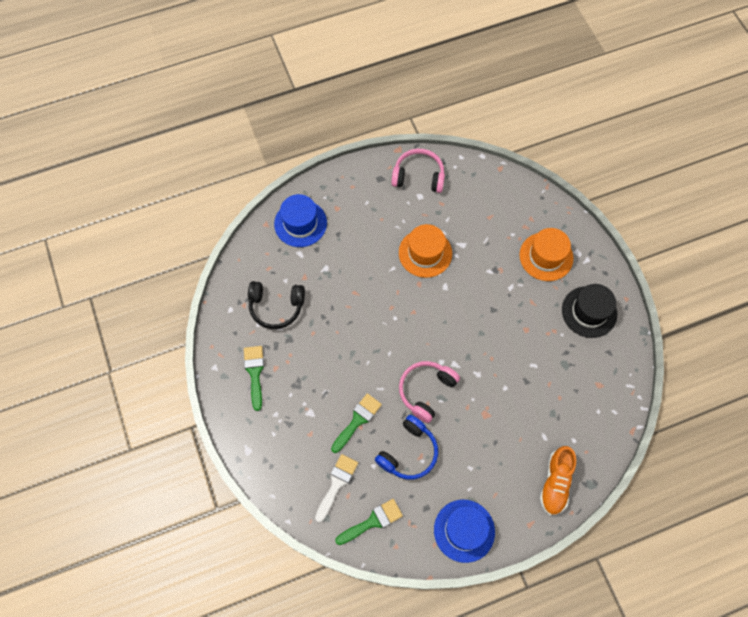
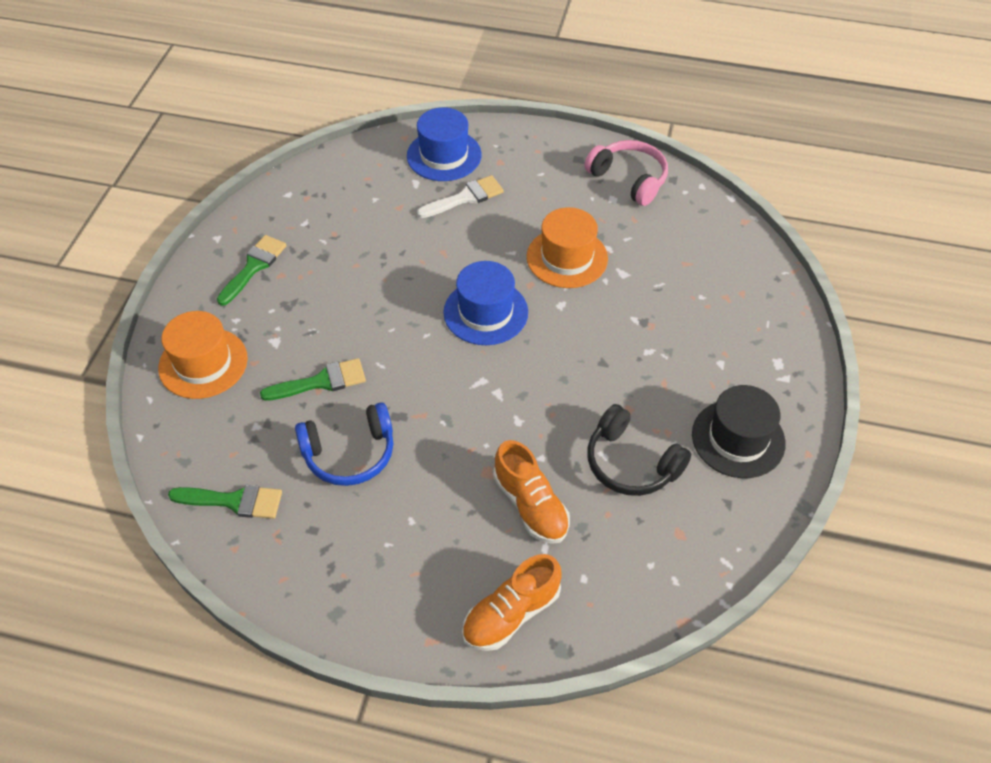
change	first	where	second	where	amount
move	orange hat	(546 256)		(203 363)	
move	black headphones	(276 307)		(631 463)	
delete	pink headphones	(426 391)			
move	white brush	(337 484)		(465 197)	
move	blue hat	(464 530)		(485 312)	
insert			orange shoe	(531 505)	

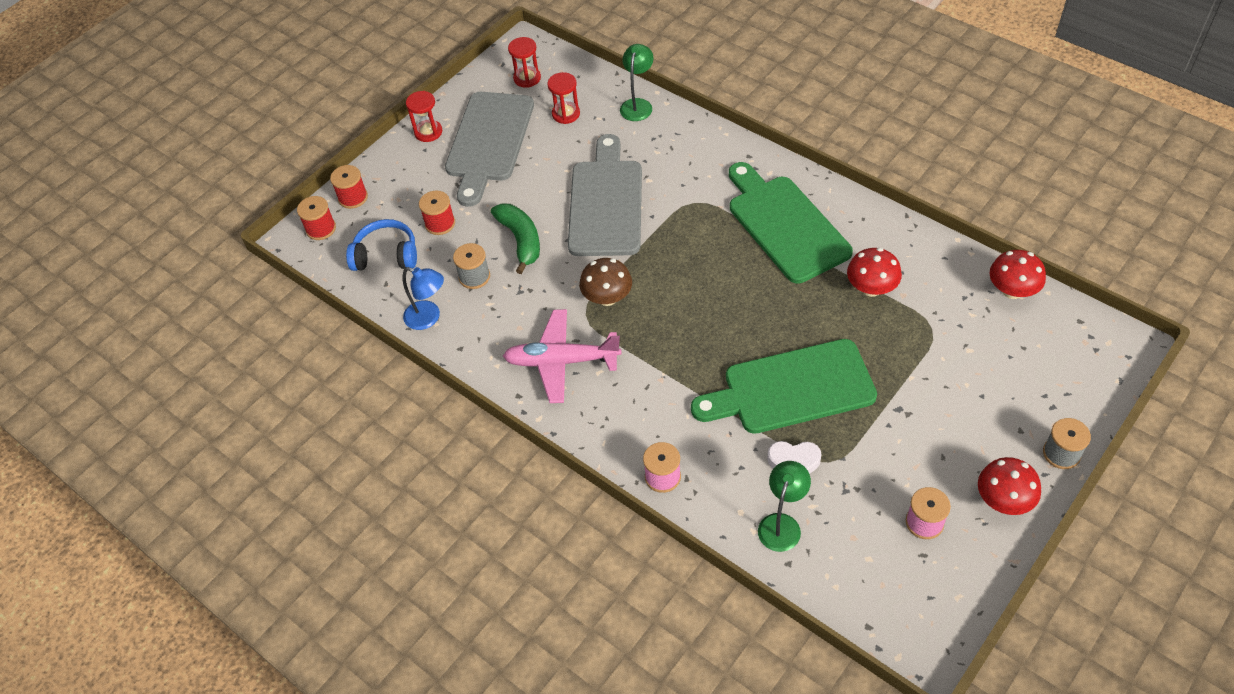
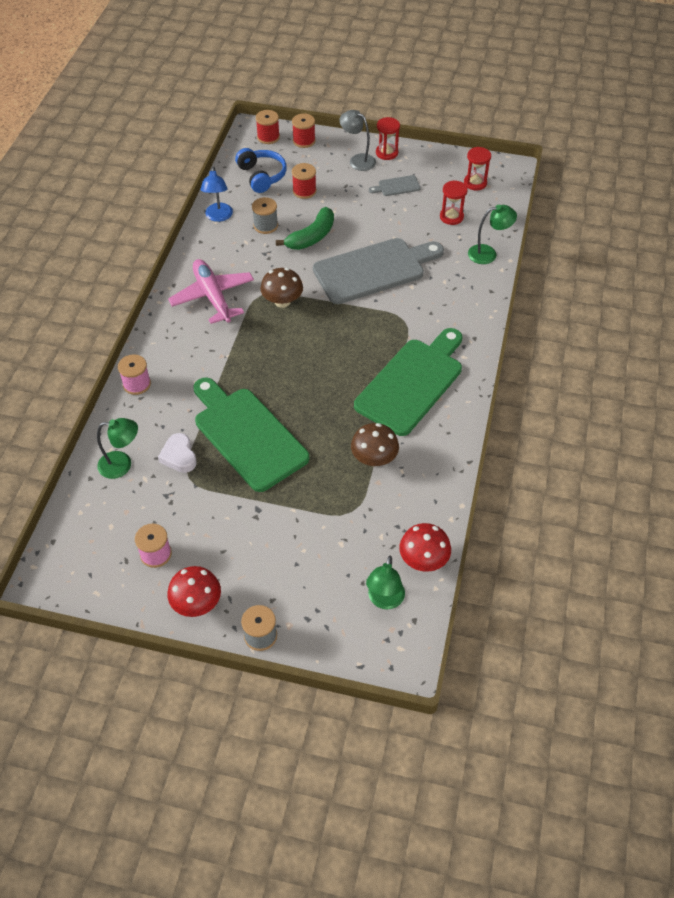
change	first	where	second	where	amount
resize	grey cutting board	(489 141)		(397 186)	x0.41
recolor	red mushroom	(871 288)	brown mushroom	(374 458)	
insert			grey lamp	(357 160)	
insert			green lamp	(384 600)	

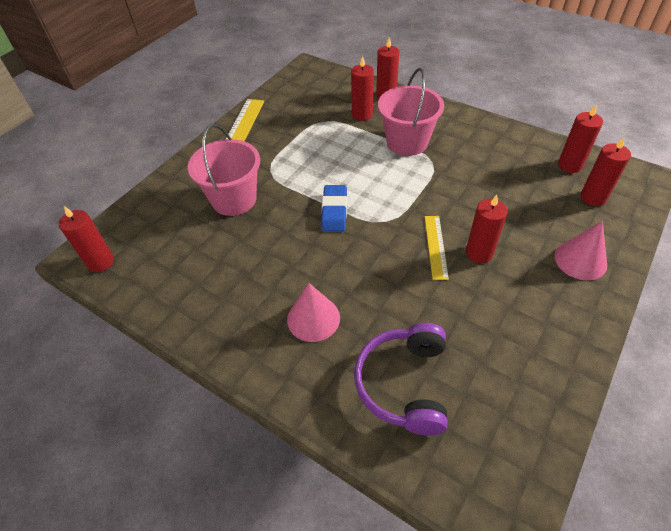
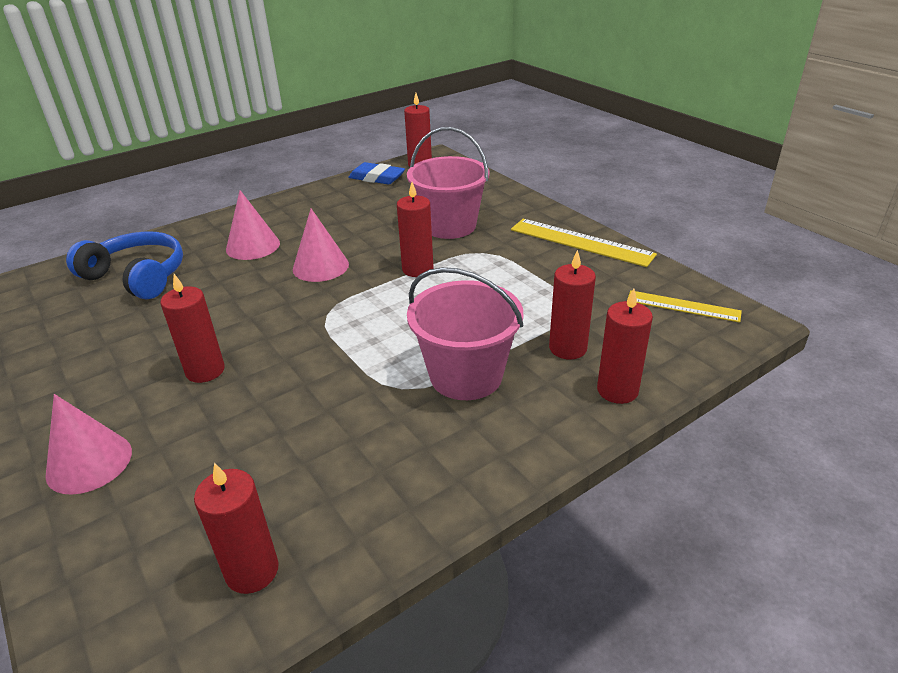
change	first	where	second	where	amount
move	red candle	(593 197)		(417 269)	
move	blue eraser	(334 211)		(377 178)	
move	yellow ruler	(436 246)		(683 306)	
recolor	purple headphones	(404 384)	blue headphones	(137 276)	
insert			pink cone	(320 266)	

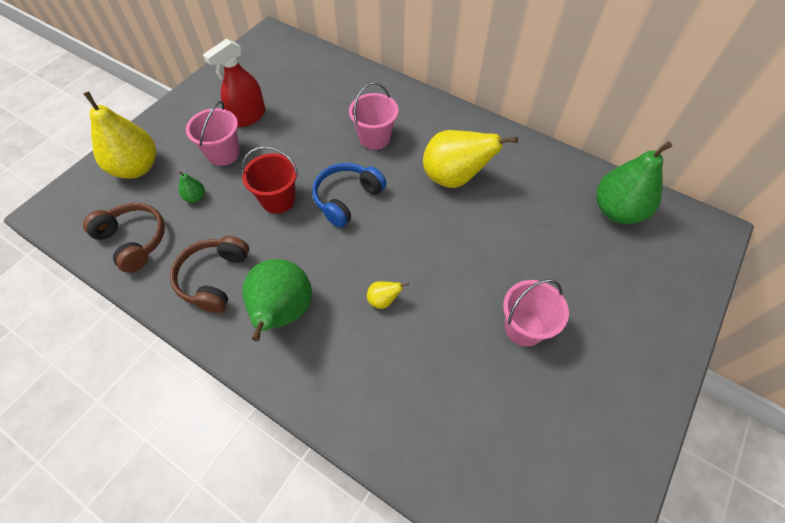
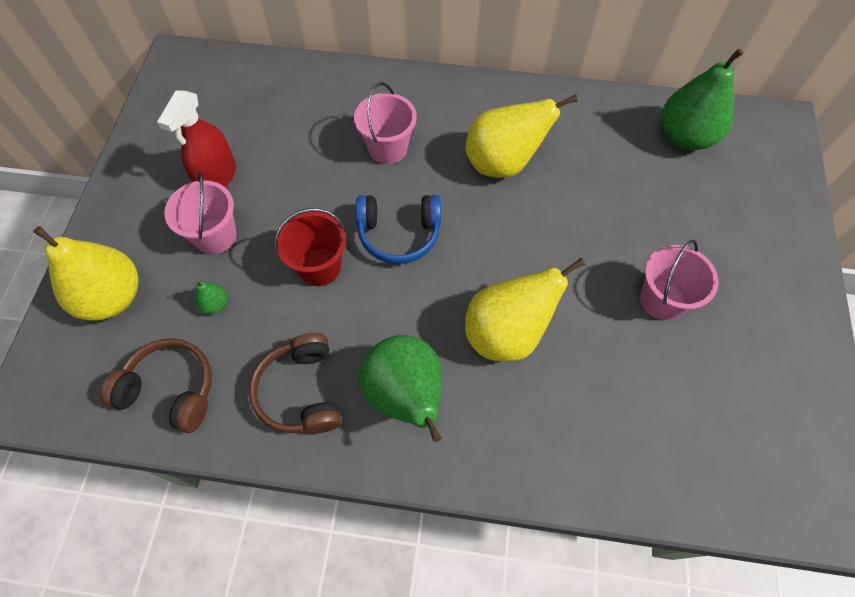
change	first	where	second	where	amount
rotate	blue headphones	(347 199)		(399 234)	105 degrees counterclockwise
resize	yellow pear	(383 300)		(506 333)	x2.34

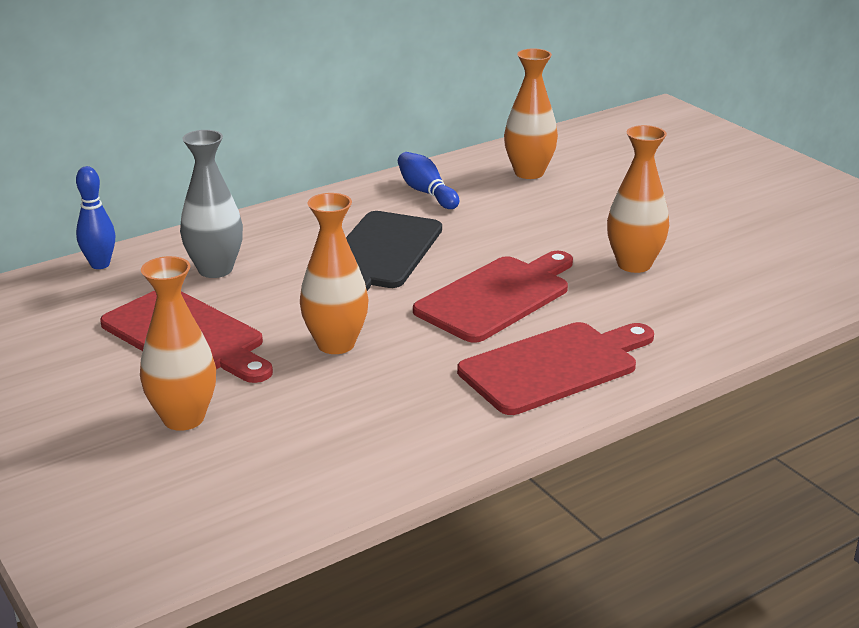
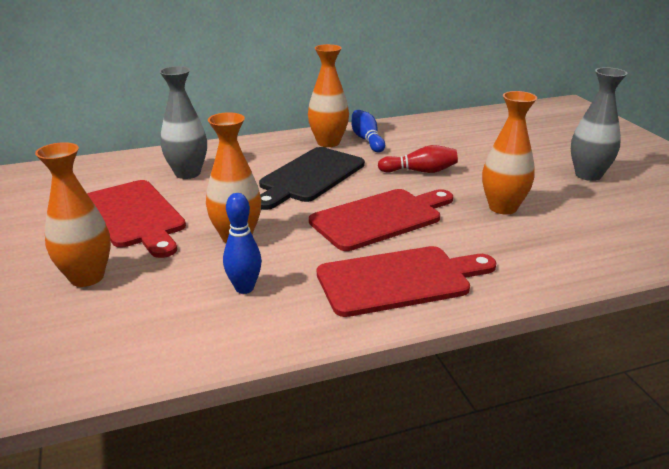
change	first	where	second	where	amount
move	orange vase	(529 173)		(328 142)	
move	blue bowling pin	(100 265)		(244 288)	
insert			grey vase	(588 175)	
insert			red bowling pin	(420 171)	

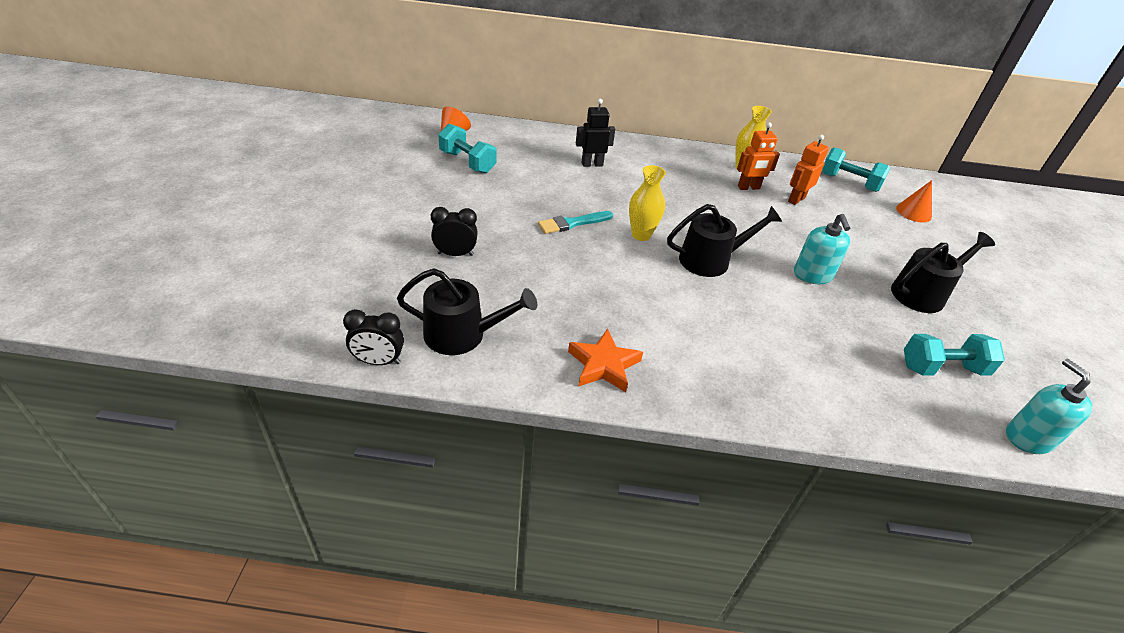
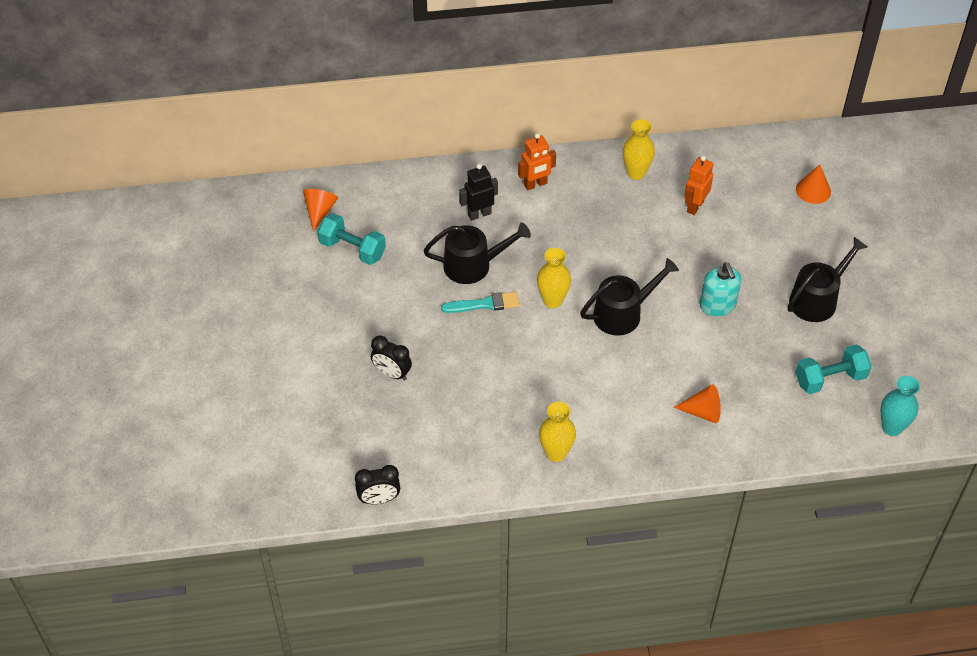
change	first	where	second	where	amount
move	orange robot	(748 187)		(535 184)	
delete	turquoise dumbbell	(849 182)			
rotate	black clock	(455 254)		(392 373)	135 degrees counterclockwise
rotate	turquoise brush	(572 223)		(484 304)	150 degrees counterclockwise
move	black watering can	(462 334)		(473 265)	
replace	orange star	(603 365)	yellow vase	(556 453)	
replace	turquoise soap dispenser	(1028 438)	turquoise vase	(892 427)	
insert			orange cone	(702 412)	

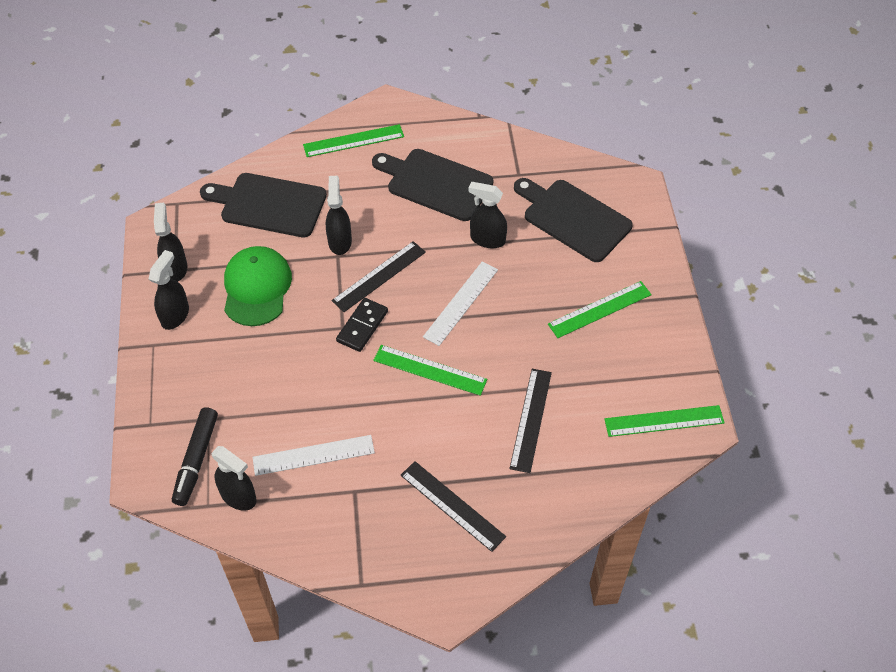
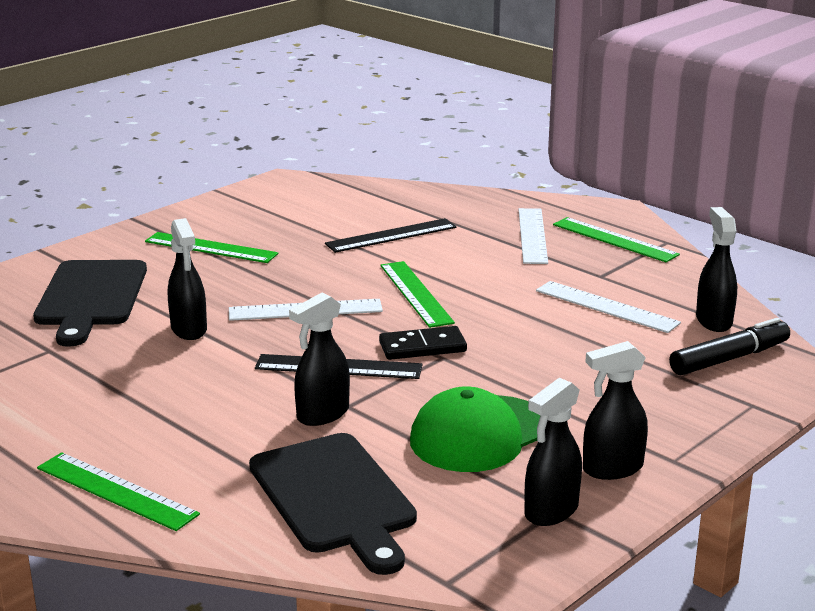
change	first	where	second	where	amount
delete	black cutting board	(436 183)			
move	green ruler	(664 421)		(614 239)	
recolor	black ruler	(452 505)	white ruler	(532 235)	

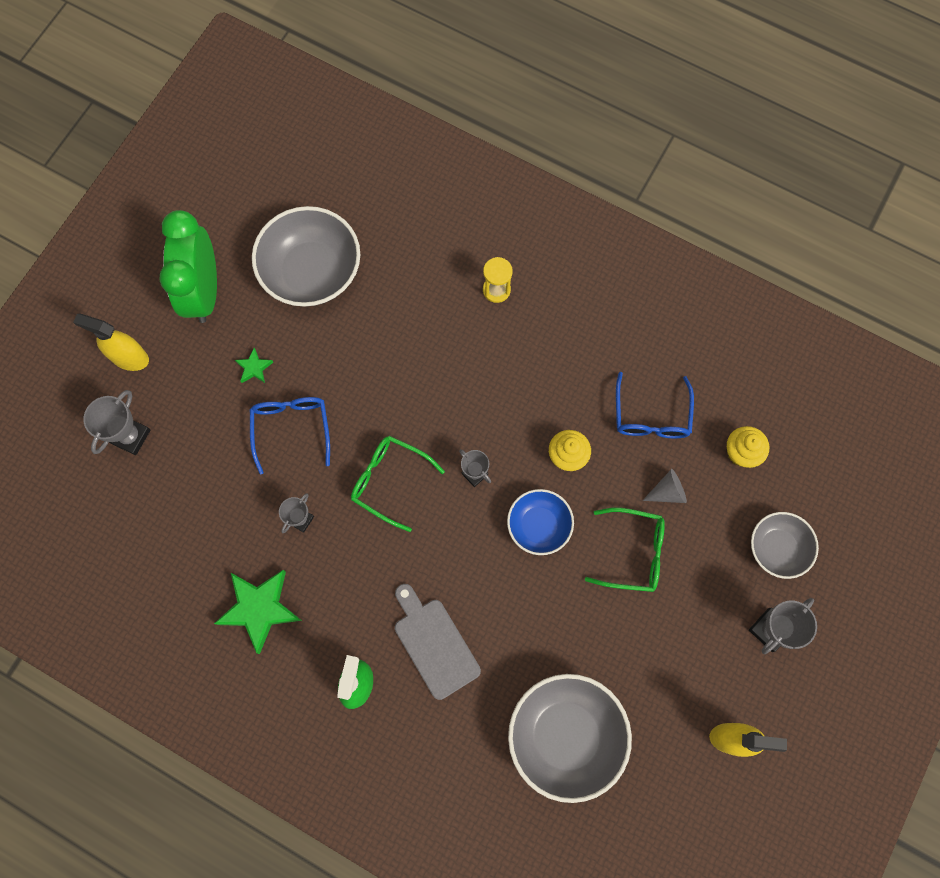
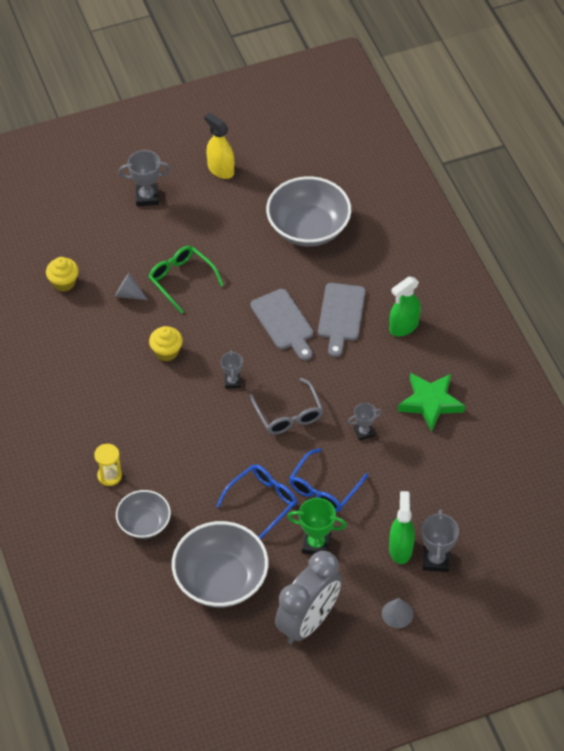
change	first	where	second	where	amount
recolor	green clock	(204 291)	grey clock	(308 622)	
replace	yellow spray bottle	(129 357)	grey cone	(397 614)	
replace	green star	(254 368)	green trophy	(316 544)	
move	blue glasses	(651 416)		(262 501)	
rotate	grey trophy	(130 436)		(436 560)	60 degrees counterclockwise
recolor	green glasses	(389 481)	grey glasses	(288 415)	
delete	blue bowl	(539 526)			
move	grey bowl	(777 548)		(144 523)	
insert			grey cutting board	(283 322)	
insert			green spray bottle	(400 549)	

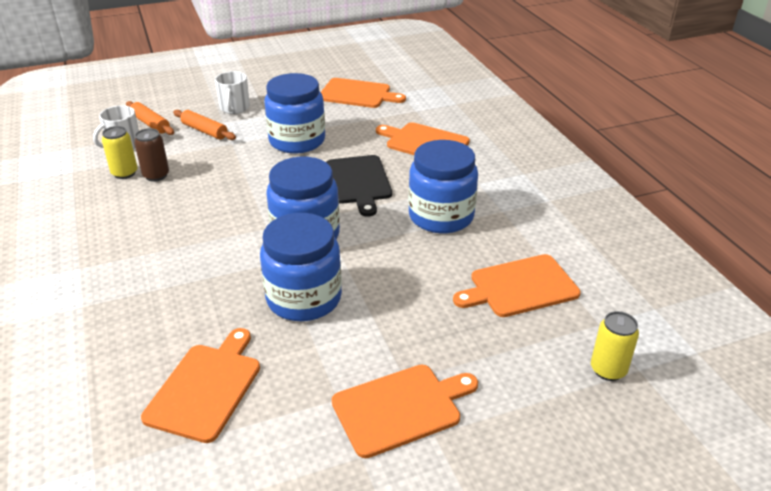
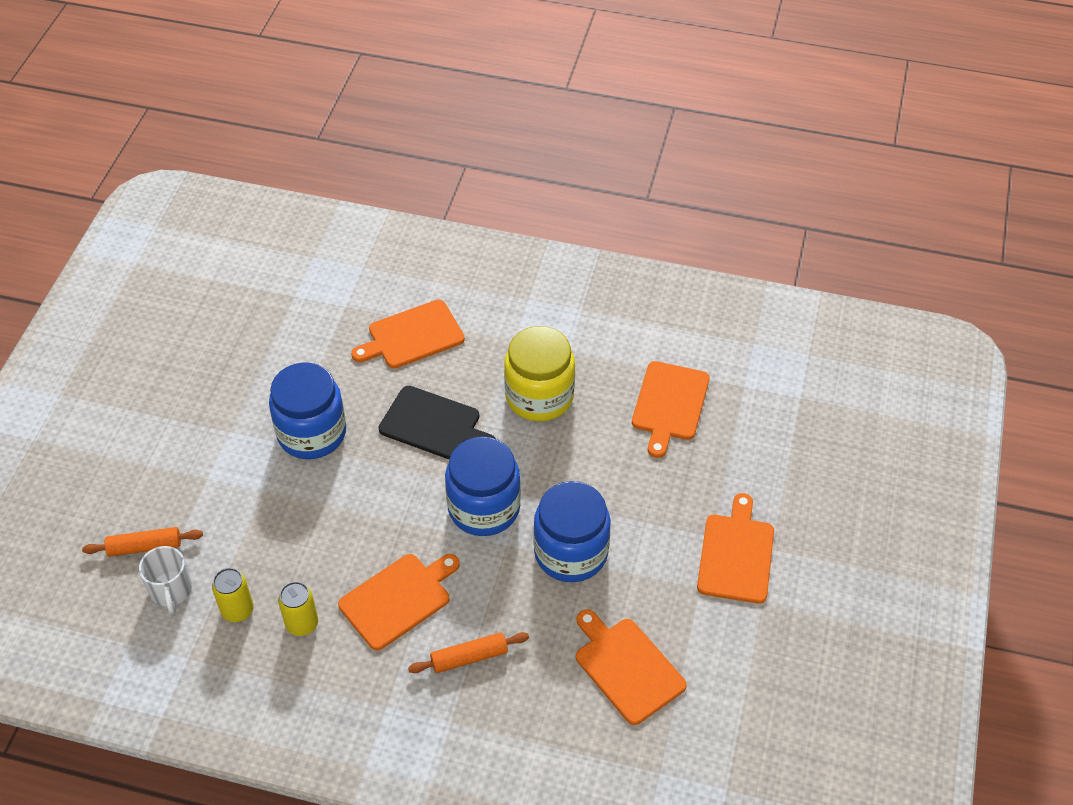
change	first	where	second	where	amount
delete	white mug	(234 108)			
move	orange cutting board	(357 94)		(398 599)	
move	orange rolling pin	(204 131)		(469 657)	
delete	brown can	(156 175)			
recolor	blue jar	(441 216)	yellow jar	(539 396)	
move	yellow can	(608 370)		(302 624)	

